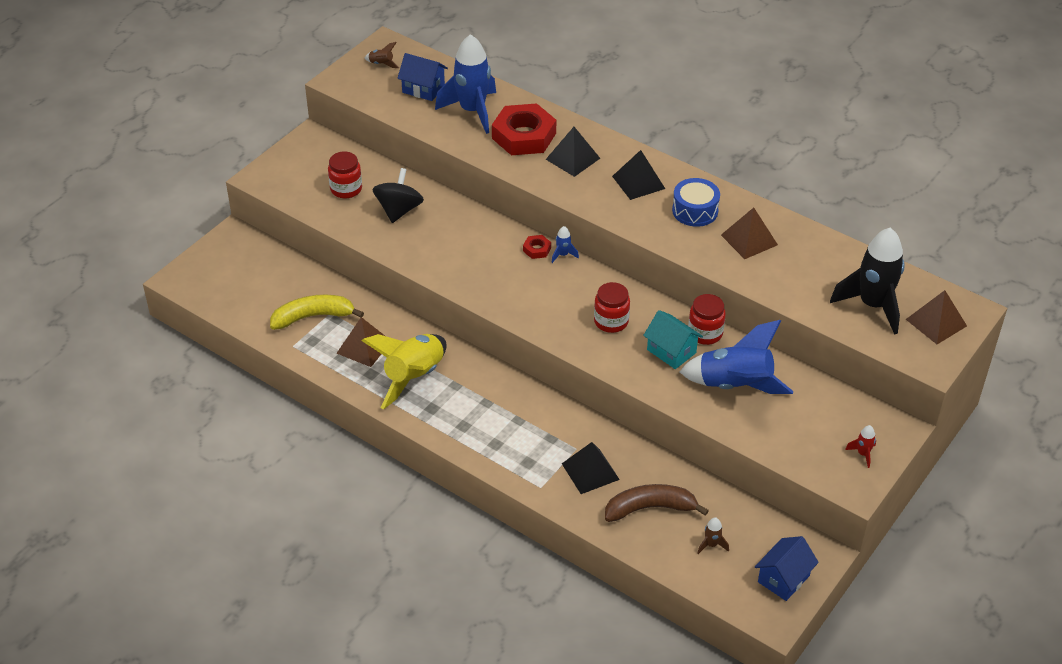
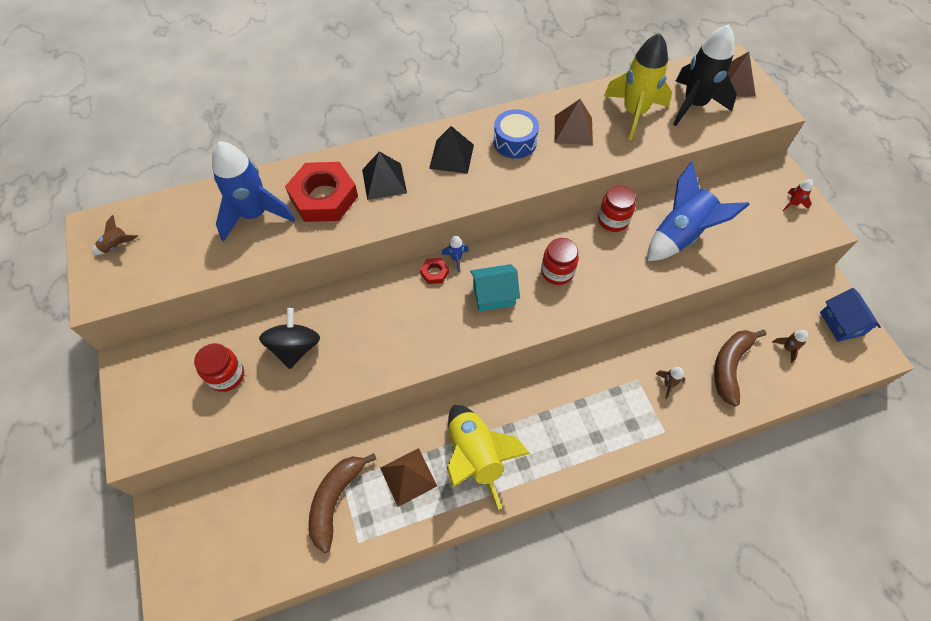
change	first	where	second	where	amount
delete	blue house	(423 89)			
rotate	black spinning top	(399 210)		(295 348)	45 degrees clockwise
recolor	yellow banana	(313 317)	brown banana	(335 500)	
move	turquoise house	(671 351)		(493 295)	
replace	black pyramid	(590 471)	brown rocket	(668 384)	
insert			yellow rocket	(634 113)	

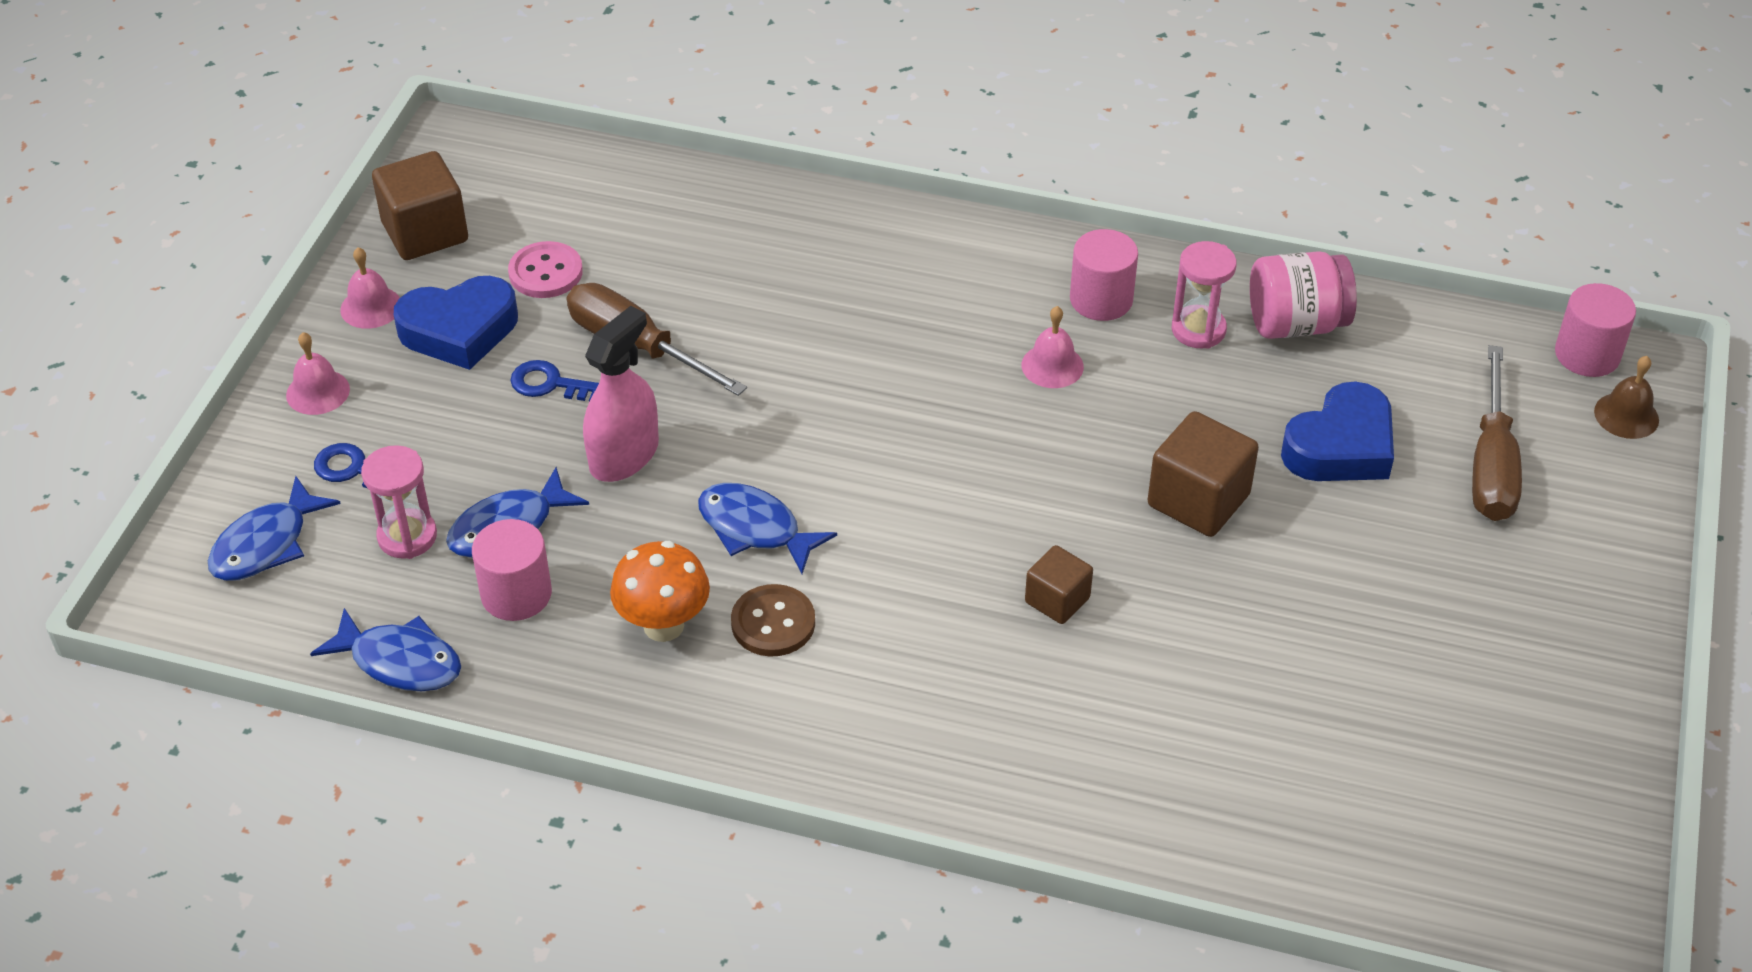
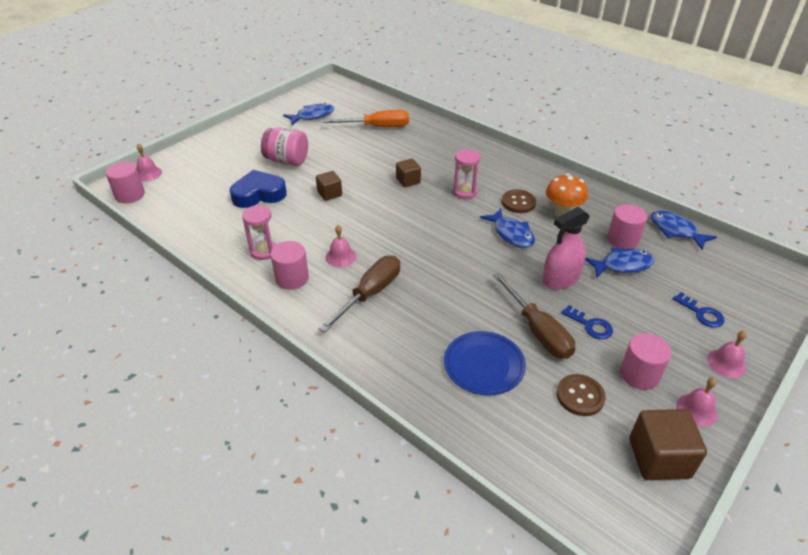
change	first	where	second	where	amount
recolor	pink button	(545 272)	brown button	(580 396)	
move	pink jar	(1296 324)		(287 161)	
replace	blue heart	(459 330)	pink cylinder	(639 374)	
move	brown screwdriver	(1491 465)		(370 293)	
recolor	brown bell	(1626 415)	pink bell	(148 174)	
resize	brown cube	(1198 500)		(329 194)	x0.60
move	pink hourglass	(407 536)		(464 192)	
move	blue fish	(266 544)		(312 116)	
insert			orange screwdriver	(377 127)	
insert			blue plate	(484 365)	

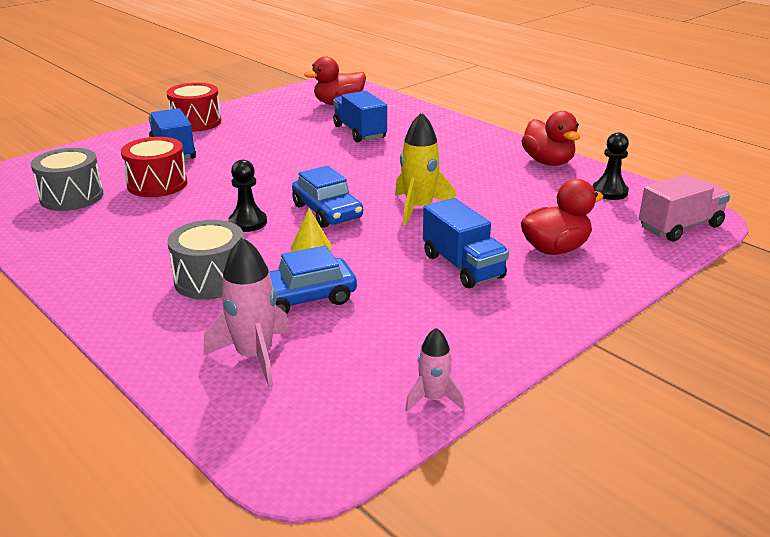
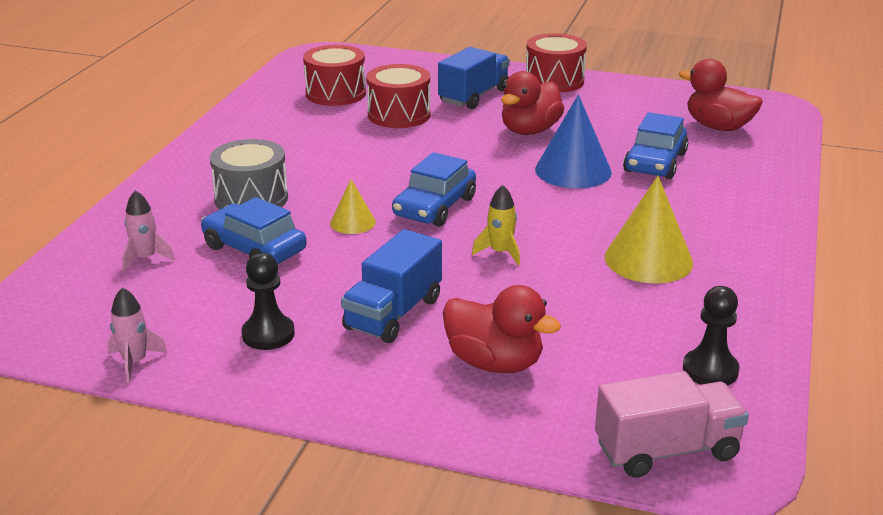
change	first	where	second	where	amount
replace	blue truck	(359 132)	blue car	(655 163)	
move	red duck	(548 162)		(530 131)	
resize	yellow rocket	(419 208)		(500 252)	x0.60
recolor	grey drum	(72 197)	red drum	(335 93)	
move	black pawn	(248 222)		(268 334)	
rotate	pink truck	(680 227)		(666 450)	45 degrees counterclockwise
resize	pink rocket	(254 356)		(145 258)	x0.60
insert			blue cone	(573 171)	
insert			yellow cone	(648 260)	

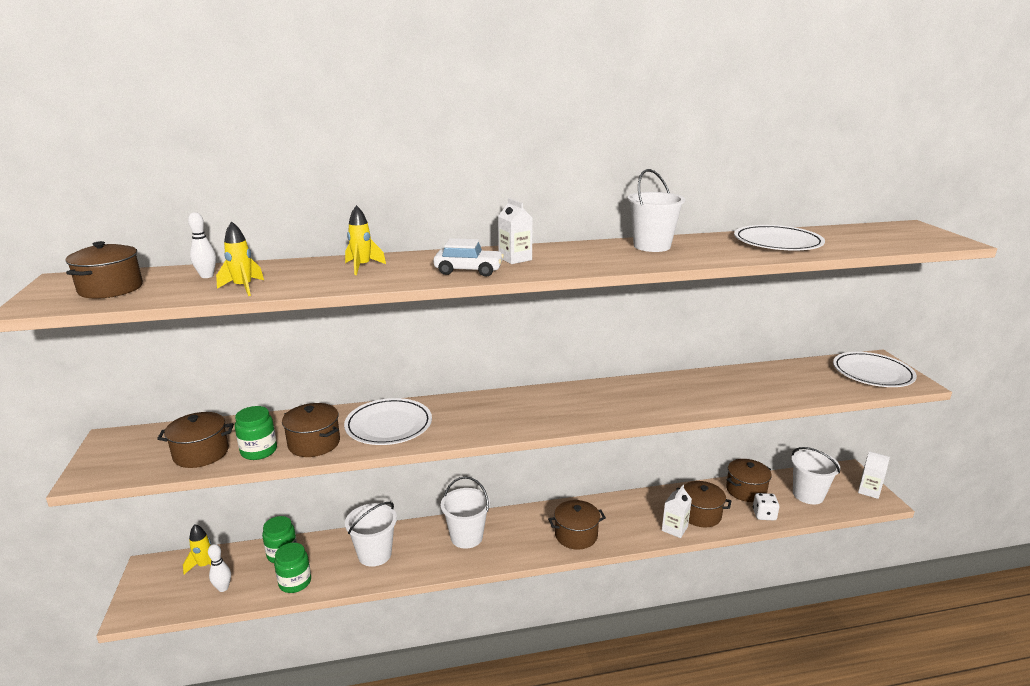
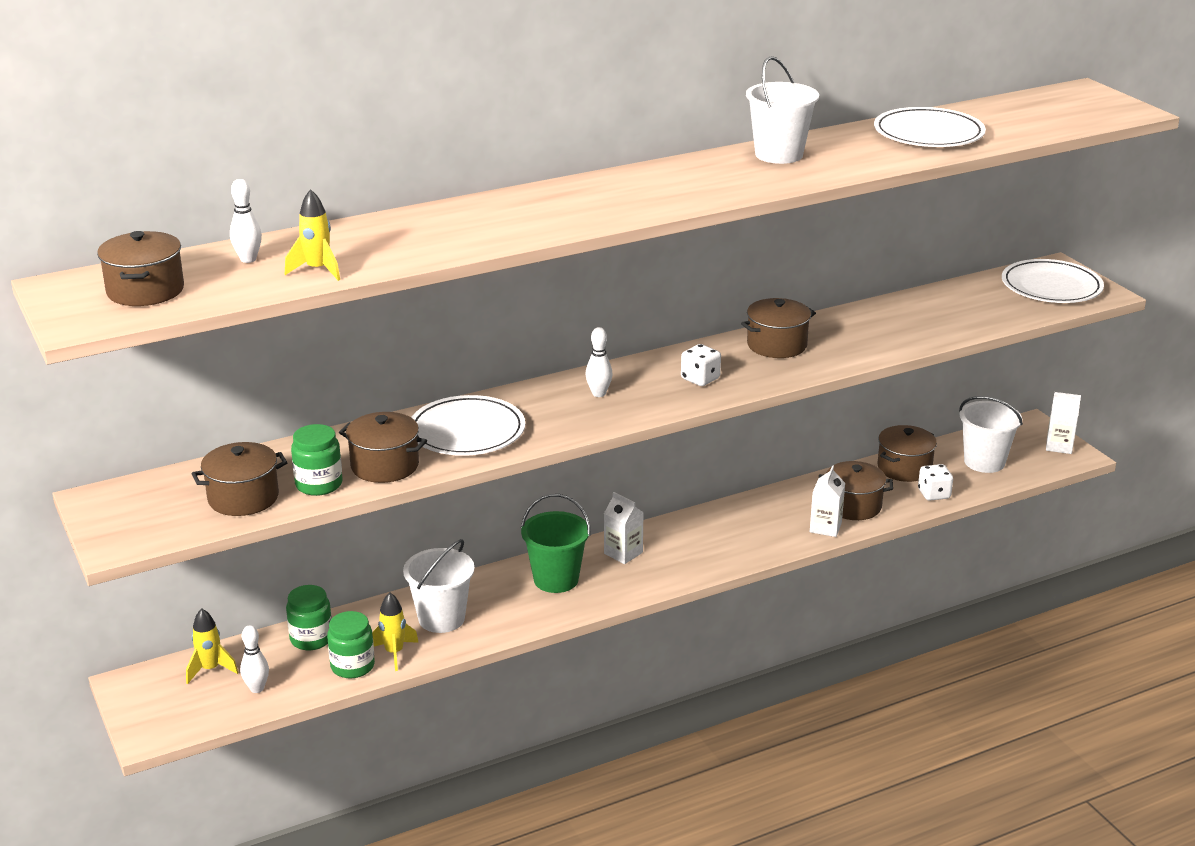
change	first	where	second	where	amount
move	white carton	(515 259)		(623 553)	
move	yellow rocket	(362 267)		(394 653)	
delete	white car	(468 270)			
recolor	white bucket	(466 537)	green bucket	(556 579)	
move	brown pot	(576 535)		(777 345)	
insert			white bowling pin	(598 394)	
insert			white dice	(700 379)	

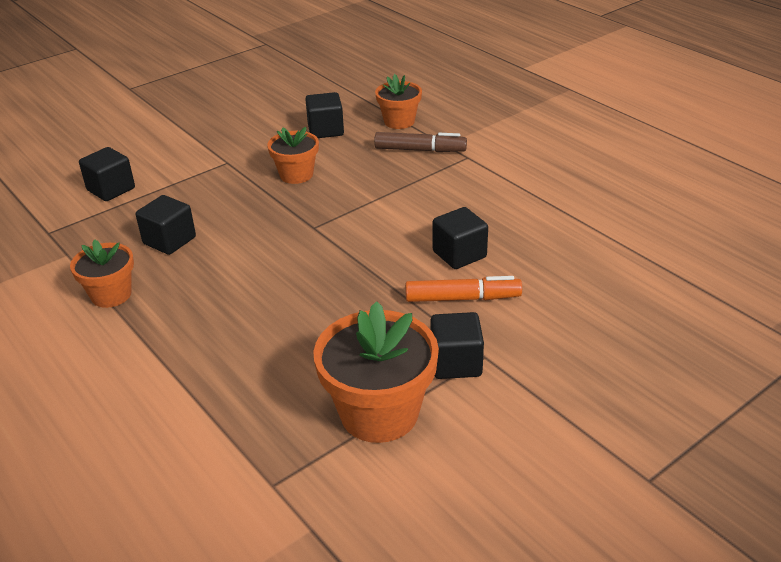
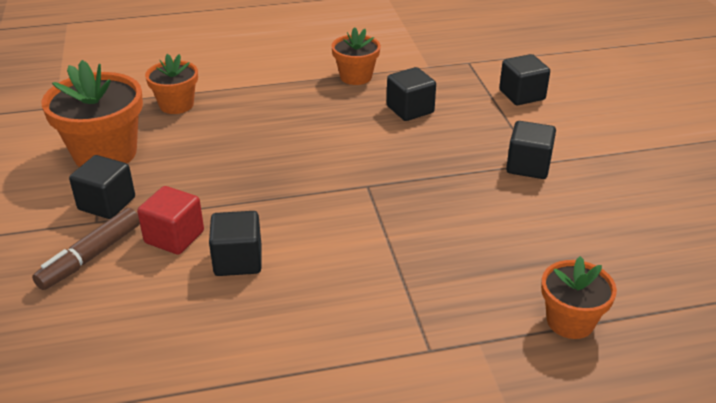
change	first	where	second	where	amount
move	black cube	(325 130)		(528 166)	
move	orange flower pot	(296 175)		(176 105)	
move	brown marker	(420 150)		(91 256)	
replace	orange marker	(462 298)	red cube	(174 237)	

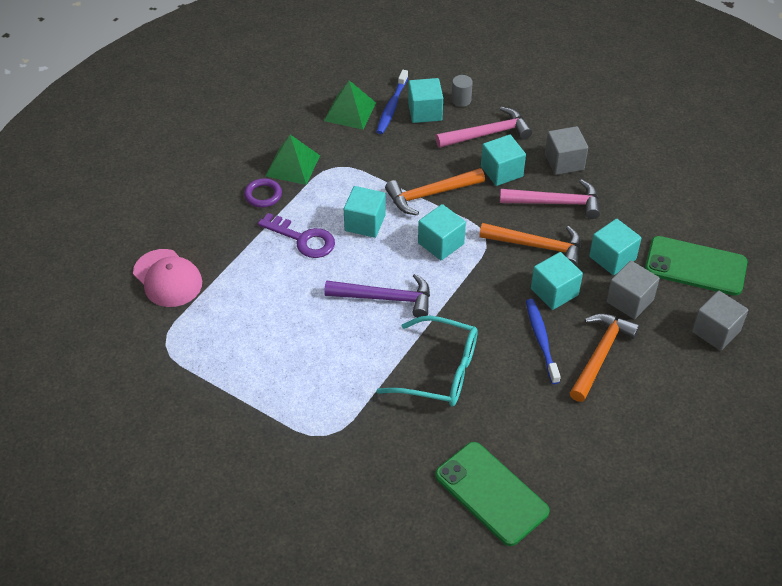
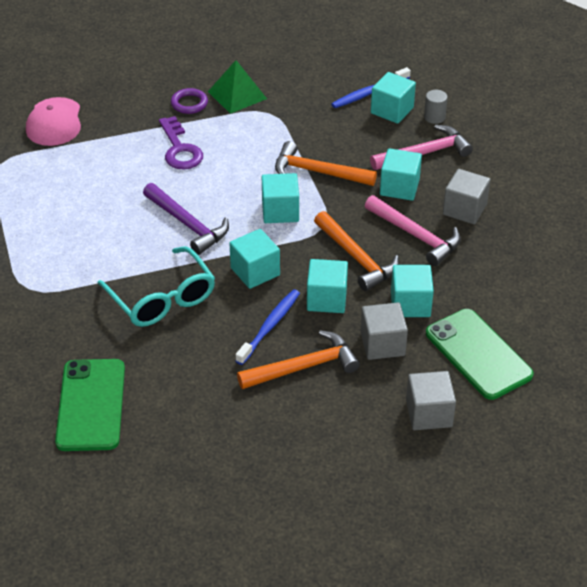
change	first	where	second	where	amount
delete	green pyramid	(350 111)			
rotate	pink hammer	(487 134)		(424 153)	45 degrees counterclockwise
move	turquoise cube	(365 223)		(255 271)	

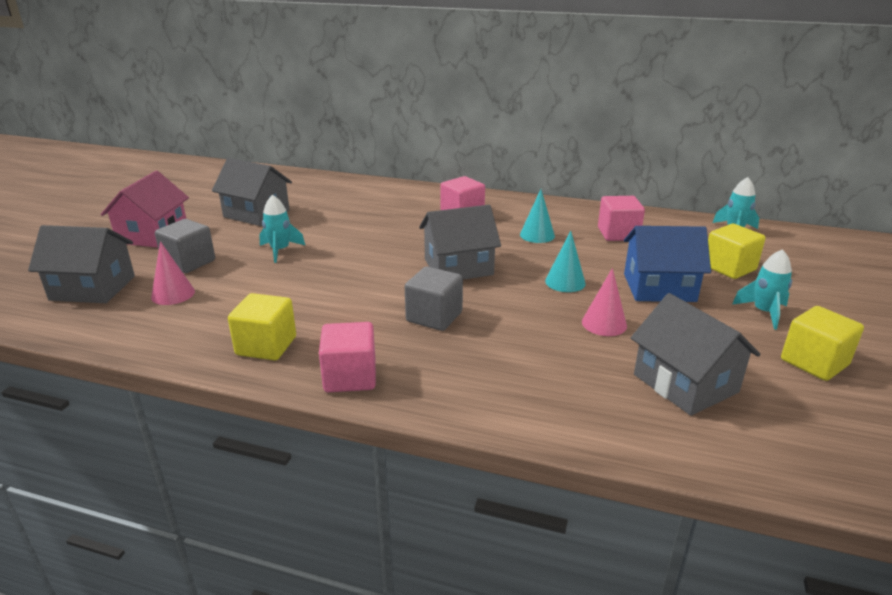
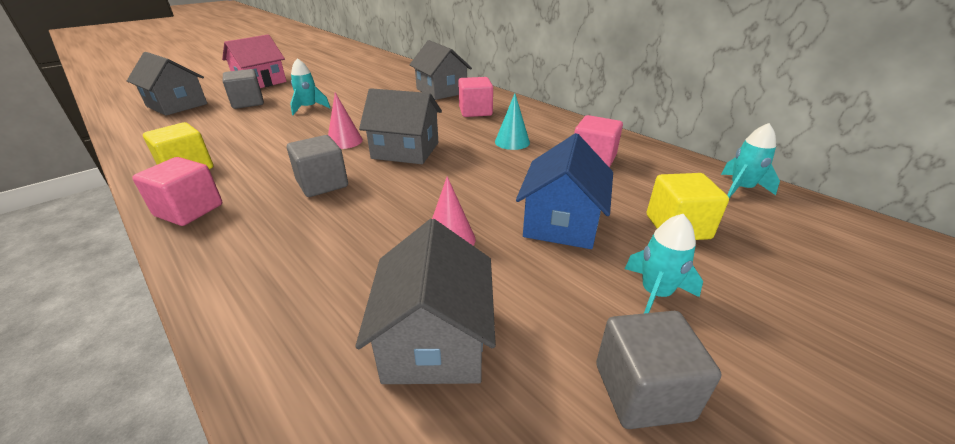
change	first	where	second	where	amount
move	grey house	(256 213)		(441 91)	
rotate	blue house	(659 287)		(561 222)	75 degrees clockwise
delete	turquoise cone	(565 282)			
move	pink cone	(173 294)		(344 141)	
recolor	yellow cube	(814 362)	grey cube	(642 391)	

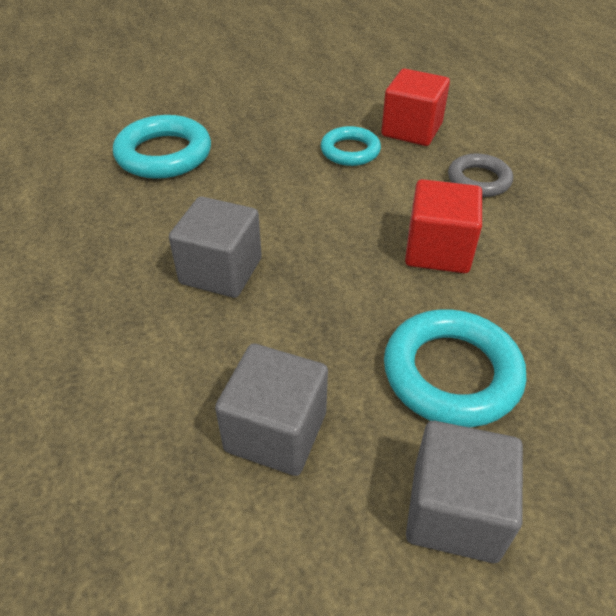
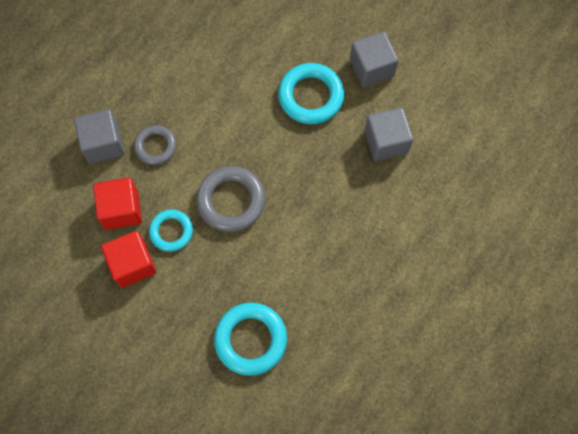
change	first	where	second	where	amount
move	red cube	(438 250)		(132 264)	
move	grey cube	(221 271)		(103 144)	
insert			grey ring	(231 201)	

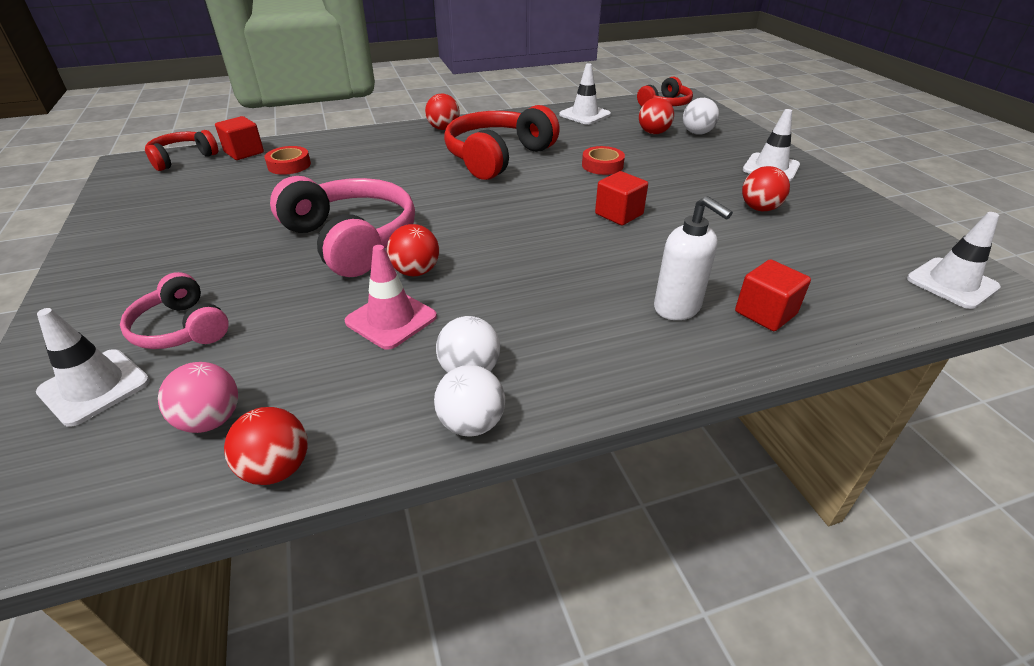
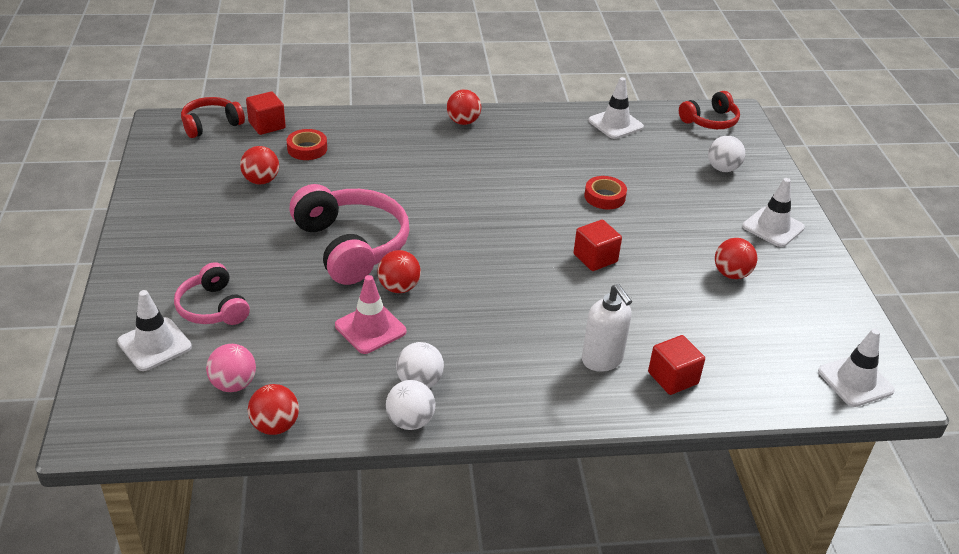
change	first	where	second	where	amount
move	red ball	(653 133)		(261 180)	
delete	red headphones	(497 157)			

